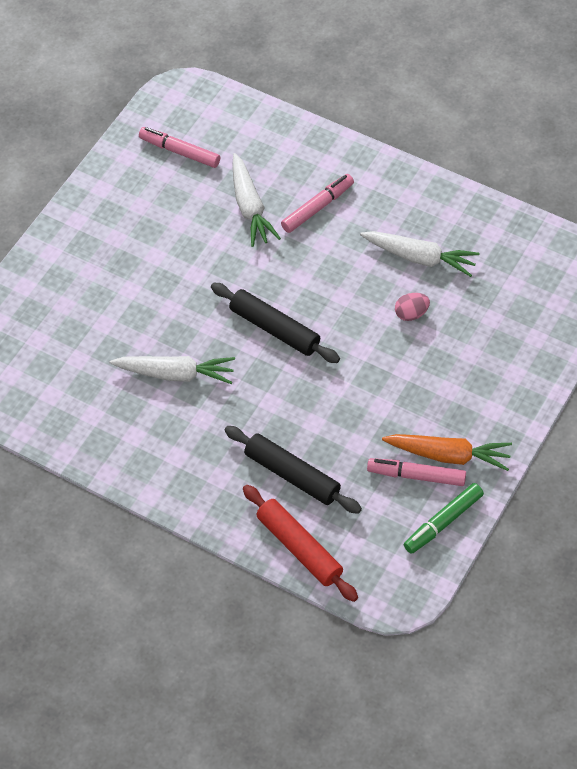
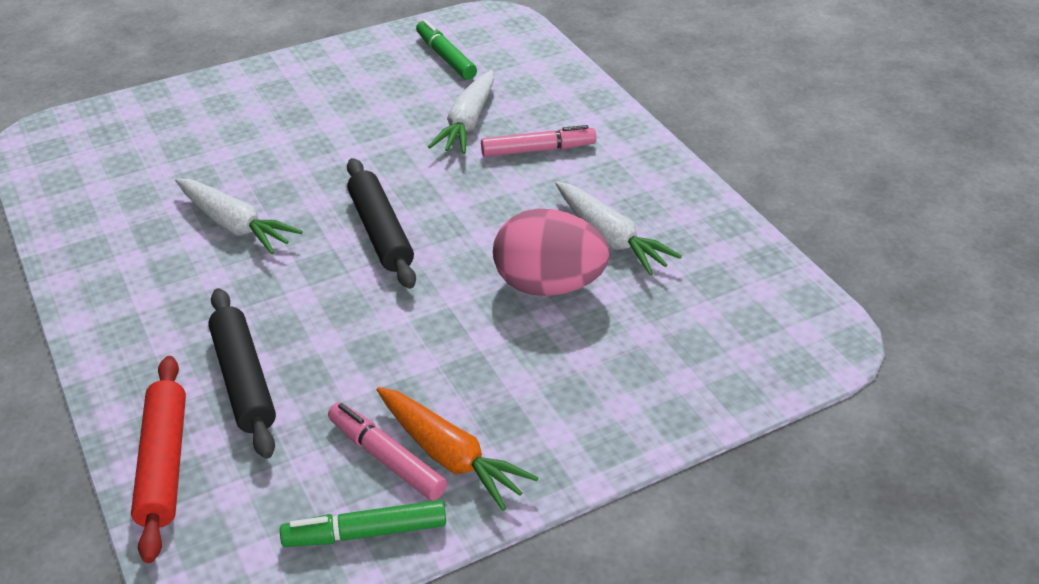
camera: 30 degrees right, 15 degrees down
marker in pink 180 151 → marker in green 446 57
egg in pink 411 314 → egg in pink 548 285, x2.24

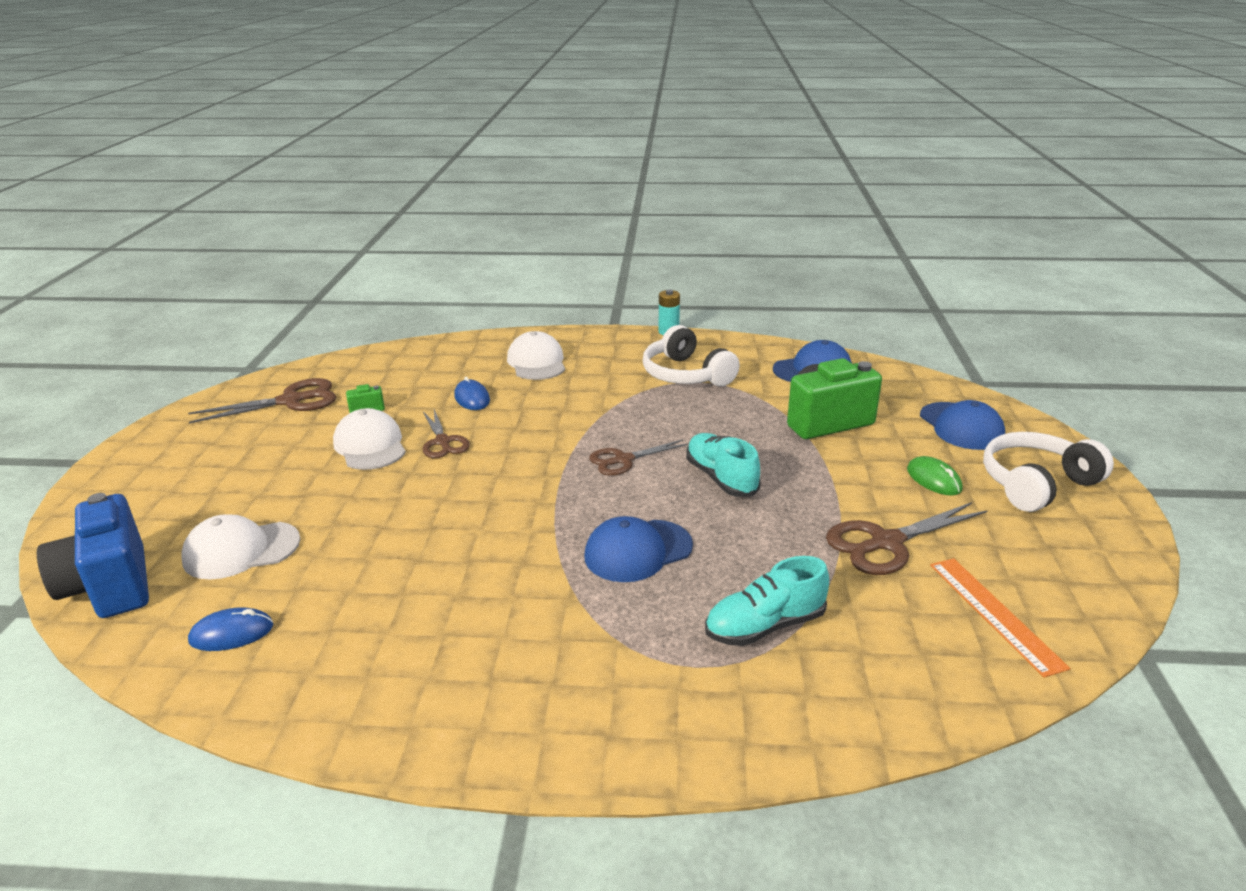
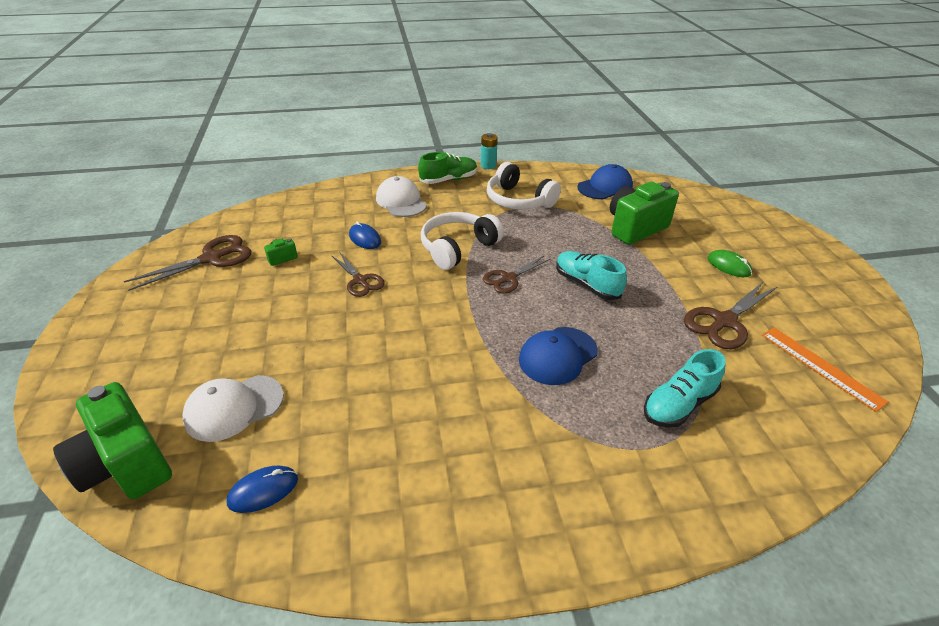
camera: 15 degrees left, 10 degrees up
cap in white 370 445 → -
cap in blue 961 426 → -
- → shoe in green 448 180
headphones in white 1036 484 → headphones in white 458 248, shifted
camera in blue 110 586 → camera in green 126 464

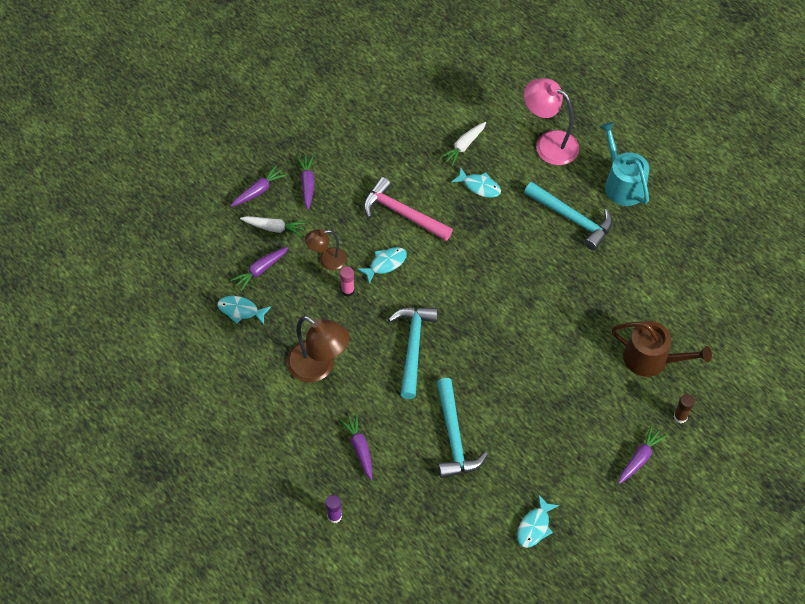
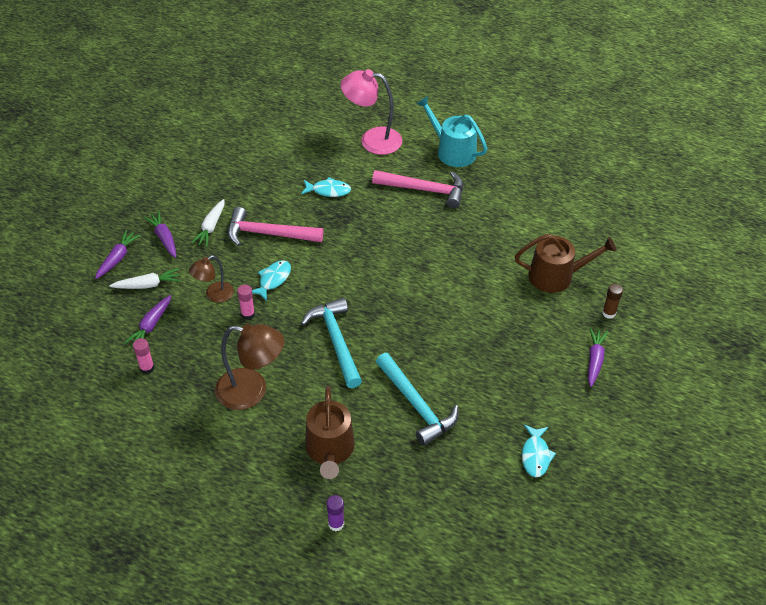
camera: 25 degrees left, 10 degrees down
carrot in white 464 146 → carrot in white 211 227, shifted
fish in turquoise 241 310 → glue stick in pink 147 368
carrot in purple 360 449 → watering can in brown 330 450
hammer in turquoise 572 218 → hammer in pink 424 190

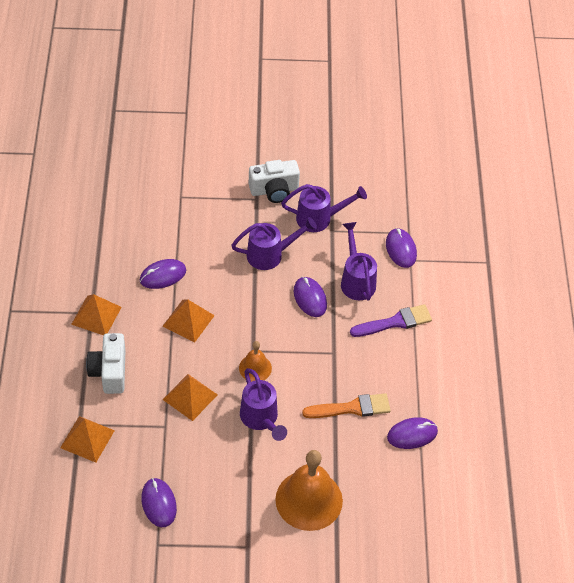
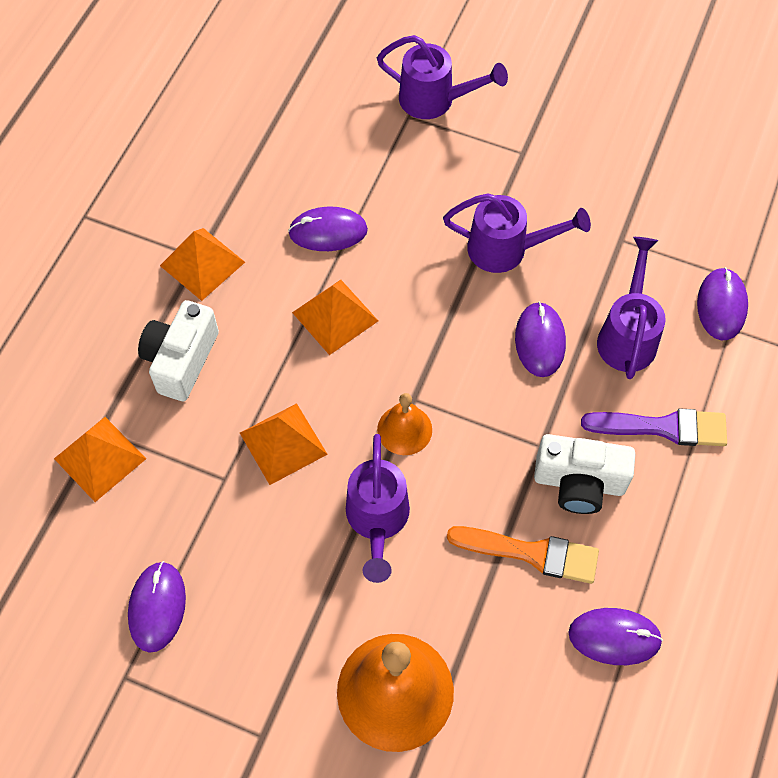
camera: 25 degrees right, 10 degrees up
camera in white 274 190 → camera in white 579 483, shifted
watering can in purple 319 218 → watering can in purple 434 100, shifted

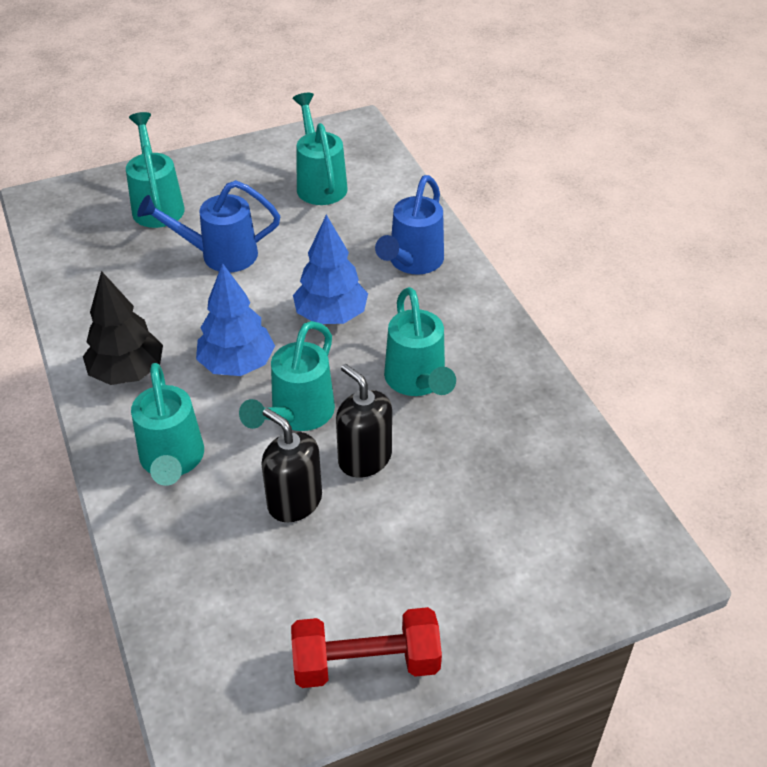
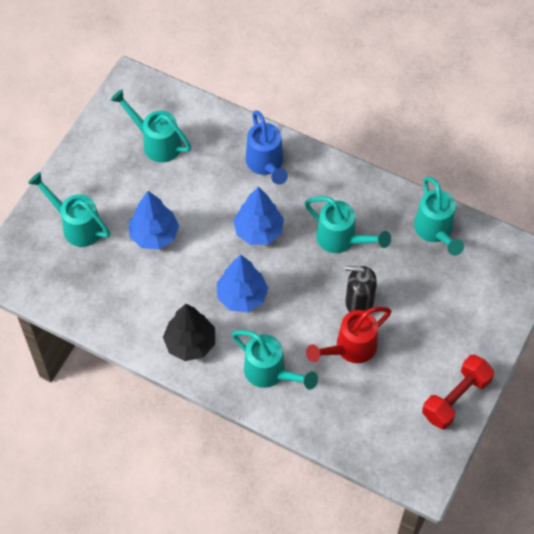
camera: 40 degrees left, 15 degrees up
watering can in turquoise 296 416 → watering can in turquoise 435 232, shifted
watering can in blue 219 255 → tree in blue 154 235
soap dispenser in black 294 501 → watering can in red 350 349

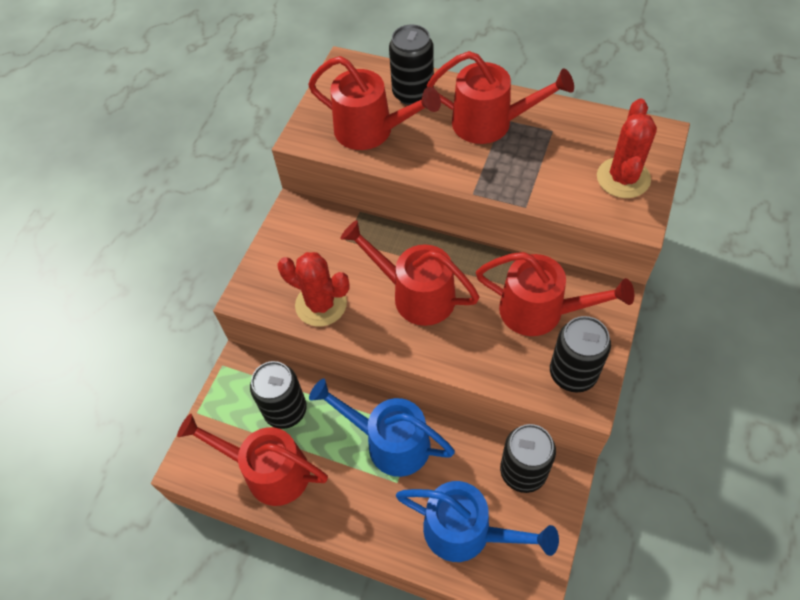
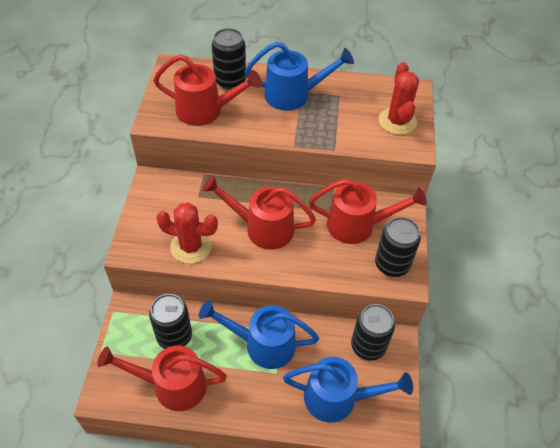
camera: 20 degrees left, 5 degrees down
watering can in red 491 123 → watering can in blue 294 95

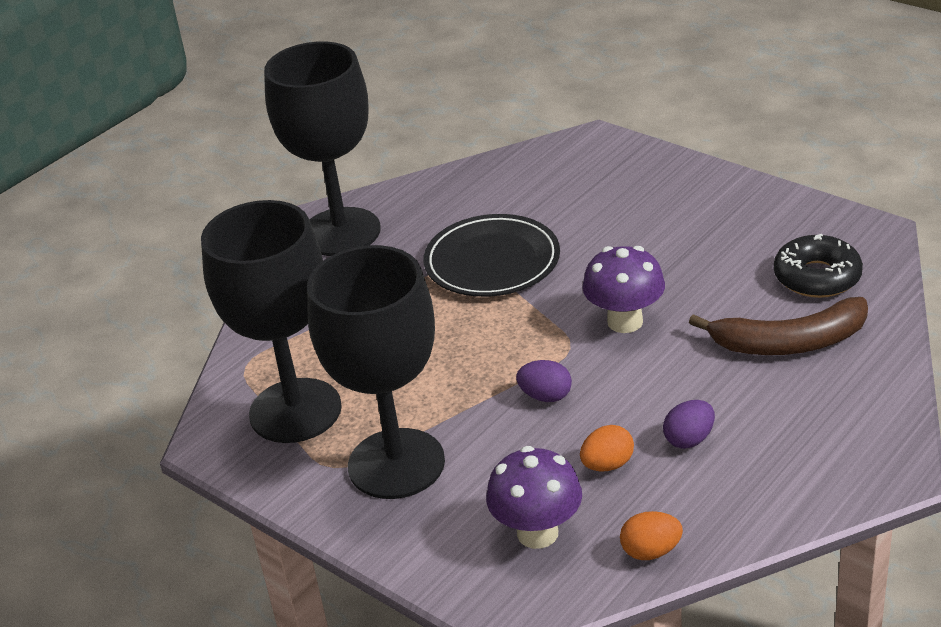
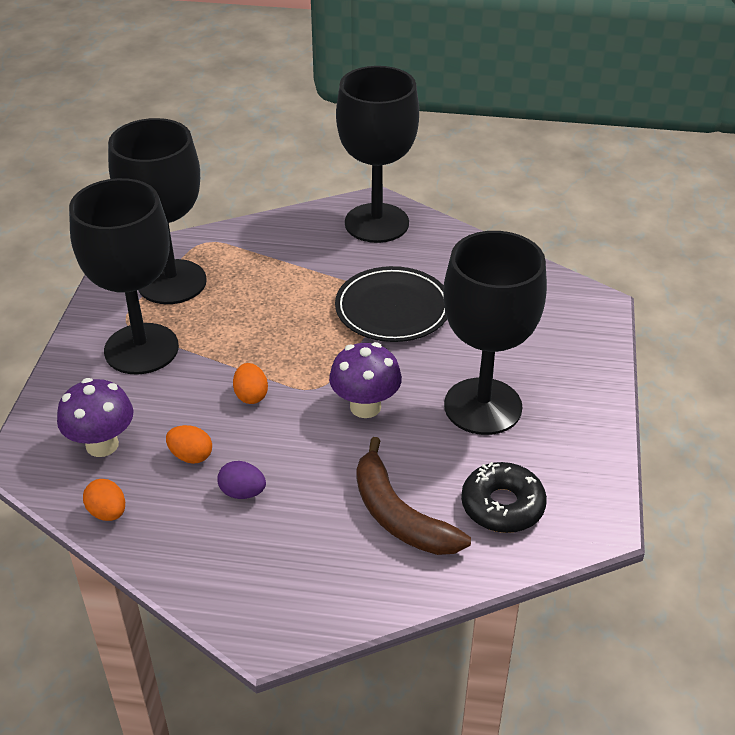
camera: 55 degrees right, 5 degrees up
- → goblet in black 483 406
egg in purple 545 396 → egg in orange 251 395

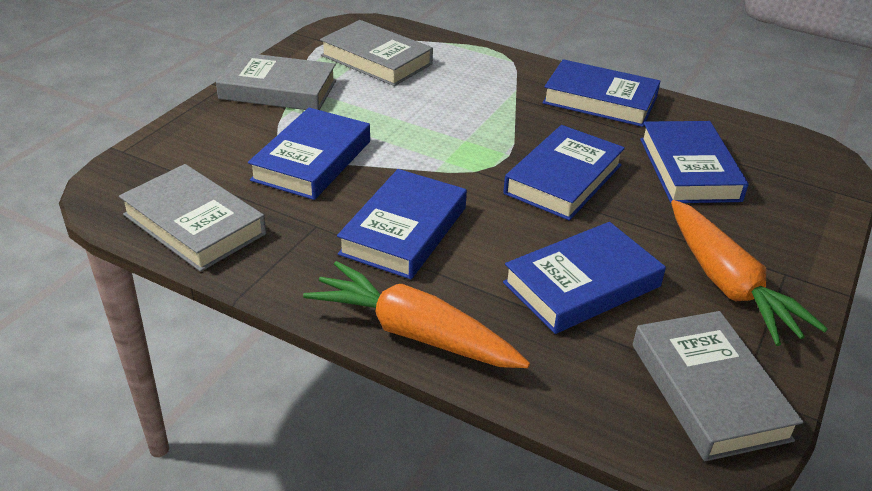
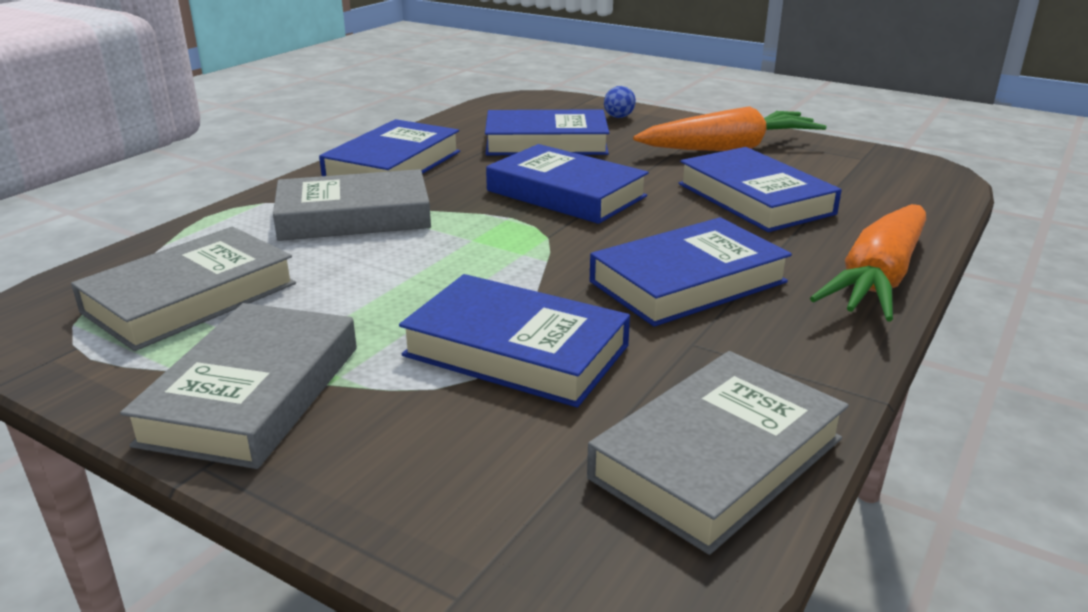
camera: 85 degrees left, 10 degrees down
- → egg in blue 618 117
book in grey 708 391 → book in grey 354 216, shifted
book in blue 404 230 → book in blue 688 282, 60 degrees counterclockwise

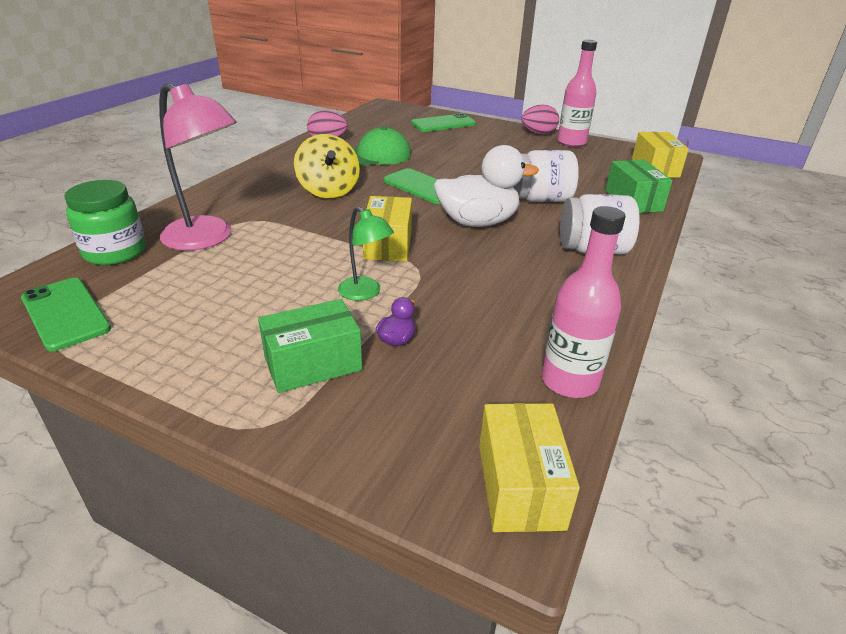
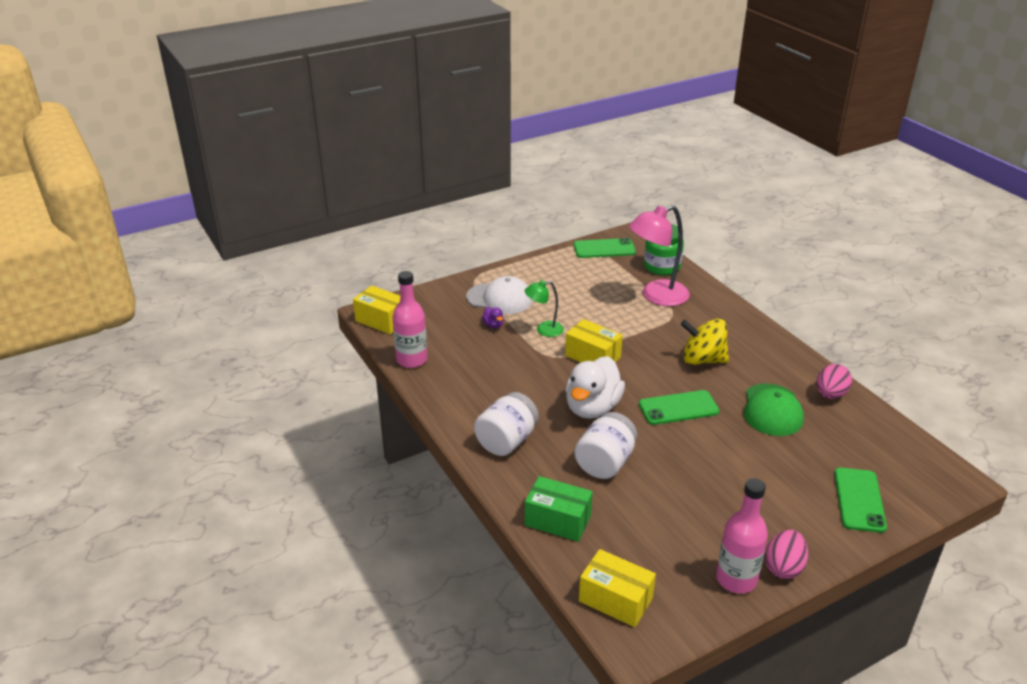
camera: 125 degrees right, 0 degrees up
box in green 313 364 → cap in white 499 298

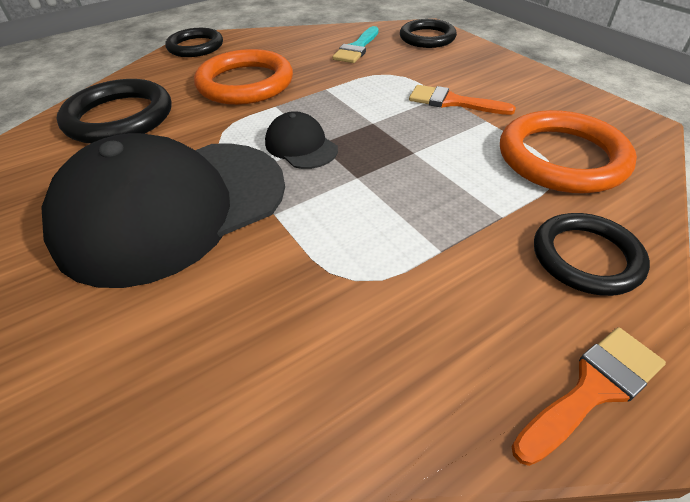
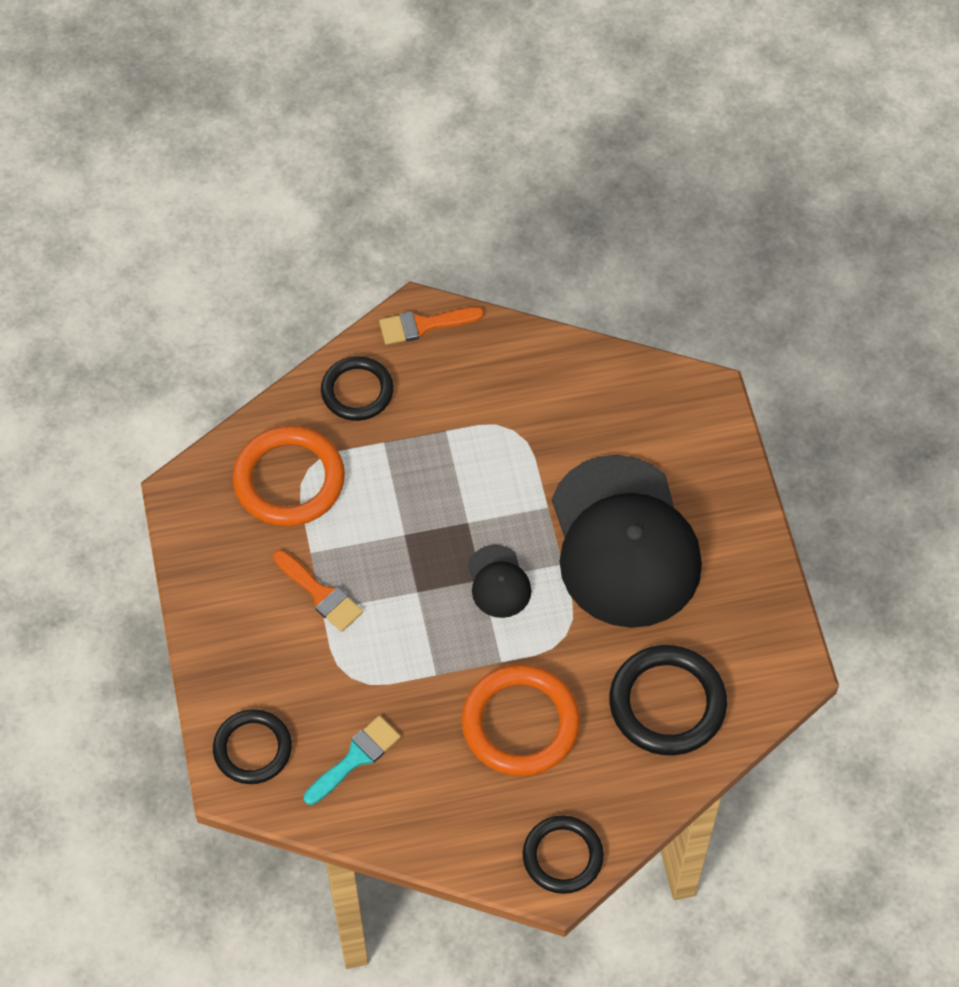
camera: 160 degrees left, 15 degrees up
cap in black 173 208 → cap in black 624 542, 90 degrees clockwise

